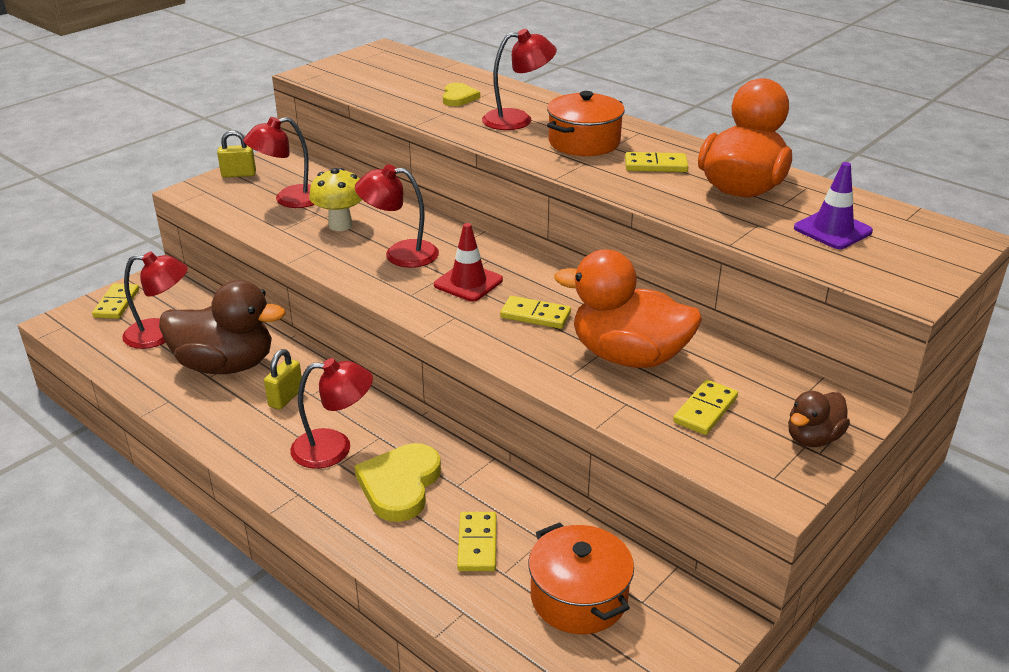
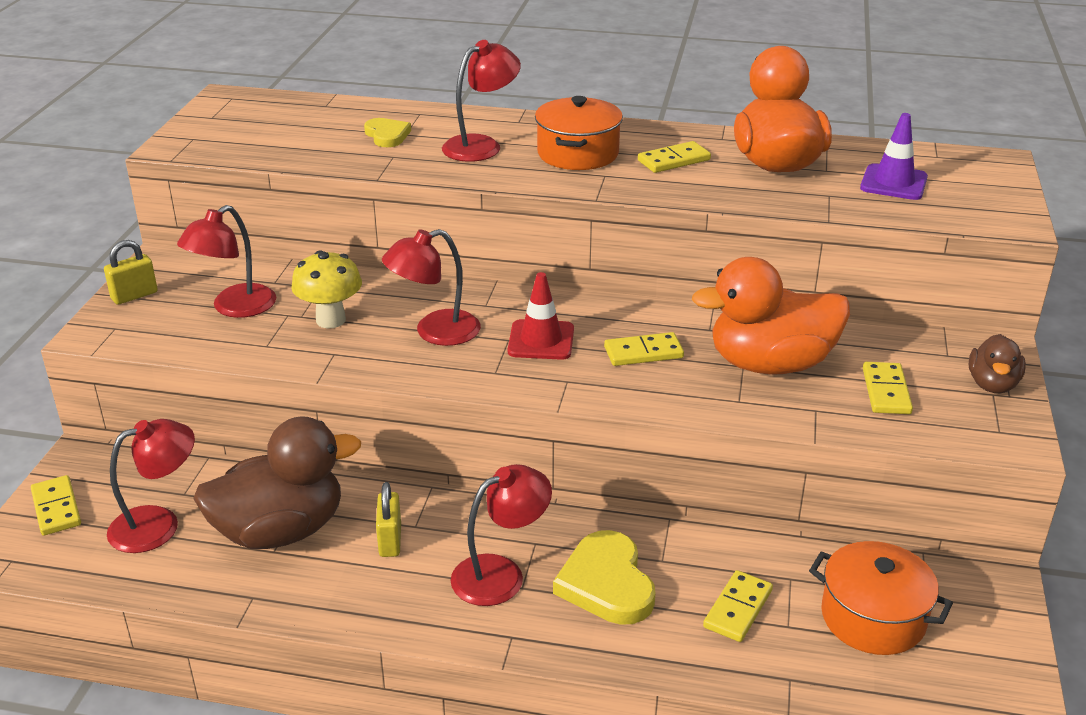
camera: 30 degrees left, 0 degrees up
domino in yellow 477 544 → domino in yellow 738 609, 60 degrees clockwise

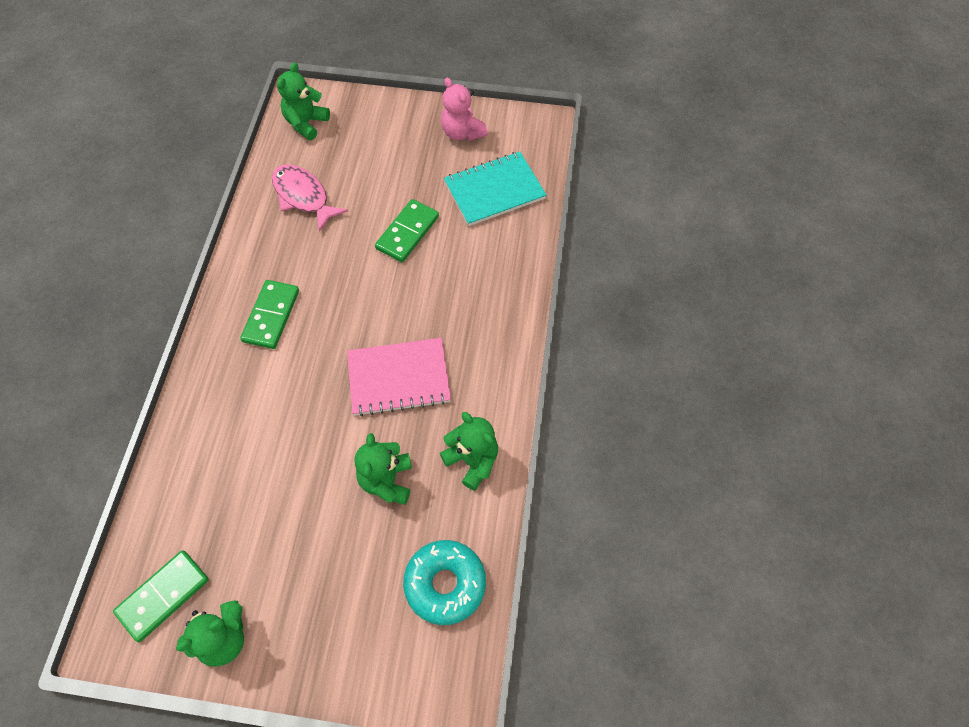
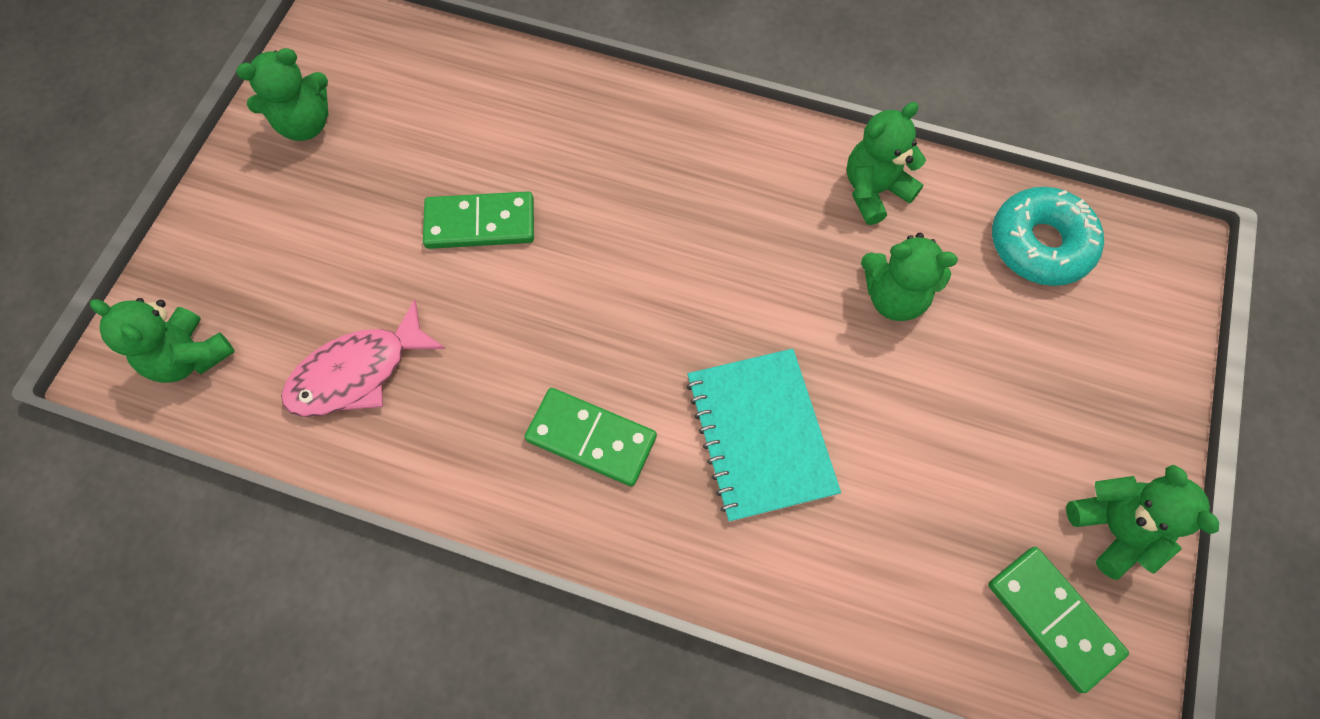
camera: 80 degrees left, 5 degrees up
notebook in pink 399 378 → -
notebook in turquoise 494 190 → notebook in turquoise 760 435, shifted
teddy bear in pink 462 132 → teddy bear in green 305 124
domino in green 407 232 → domino in green 480 223, 45 degrees counterclockwise

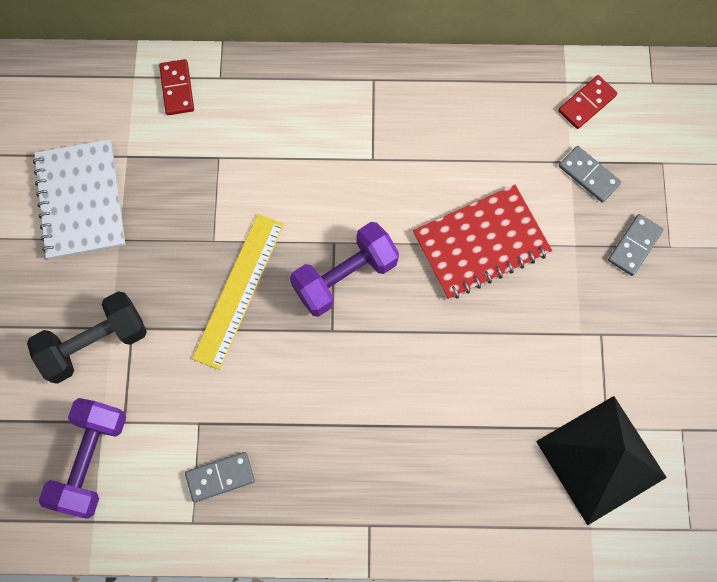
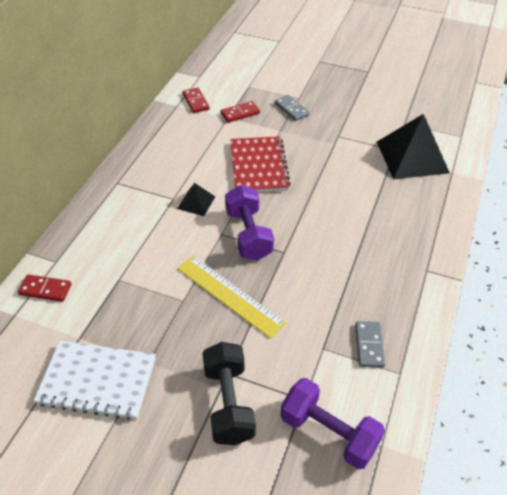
camera: 70 degrees left, 25 degrees down
- → pyramid in black 196 202
domino in grey 588 175 → domino in red 240 113

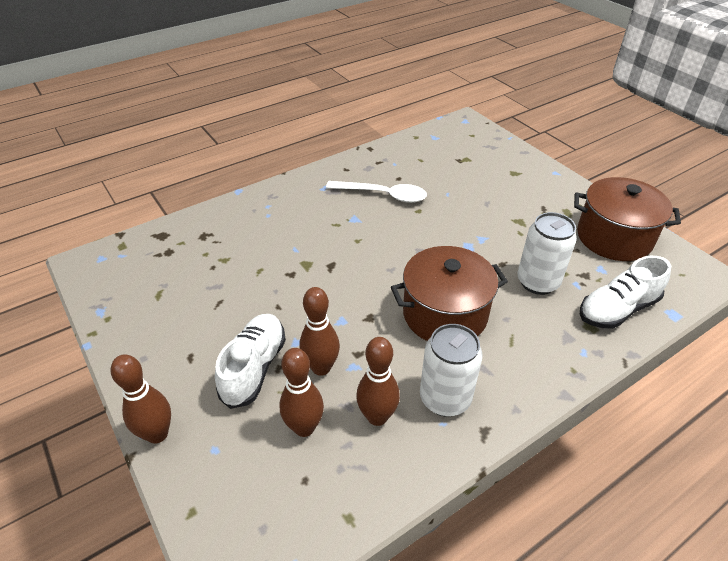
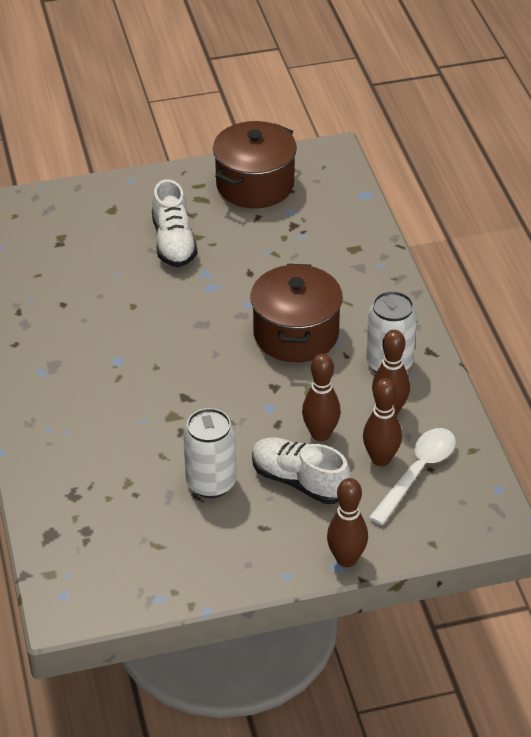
camera: 70 degrees left, 0 degrees up
spoon in white 383 195 → spoon in white 417 473, shifted
can in white 537 282 → can in white 211 483, shifted
shoe in white 617 309 → shoe in white 173 242, shifted

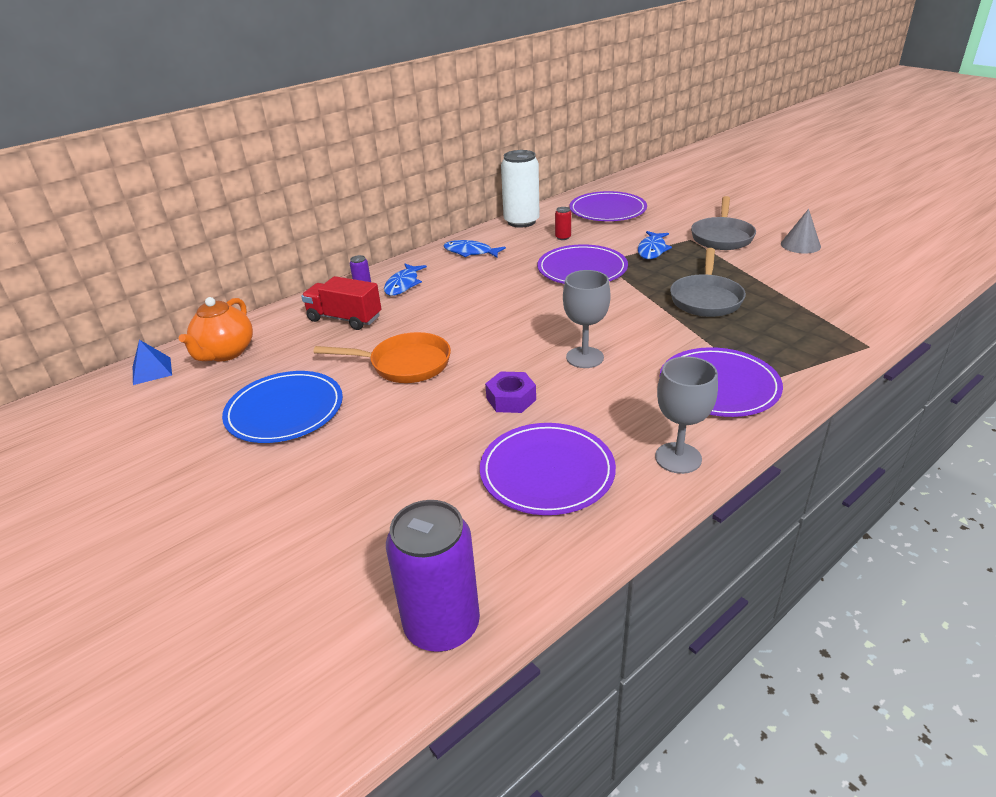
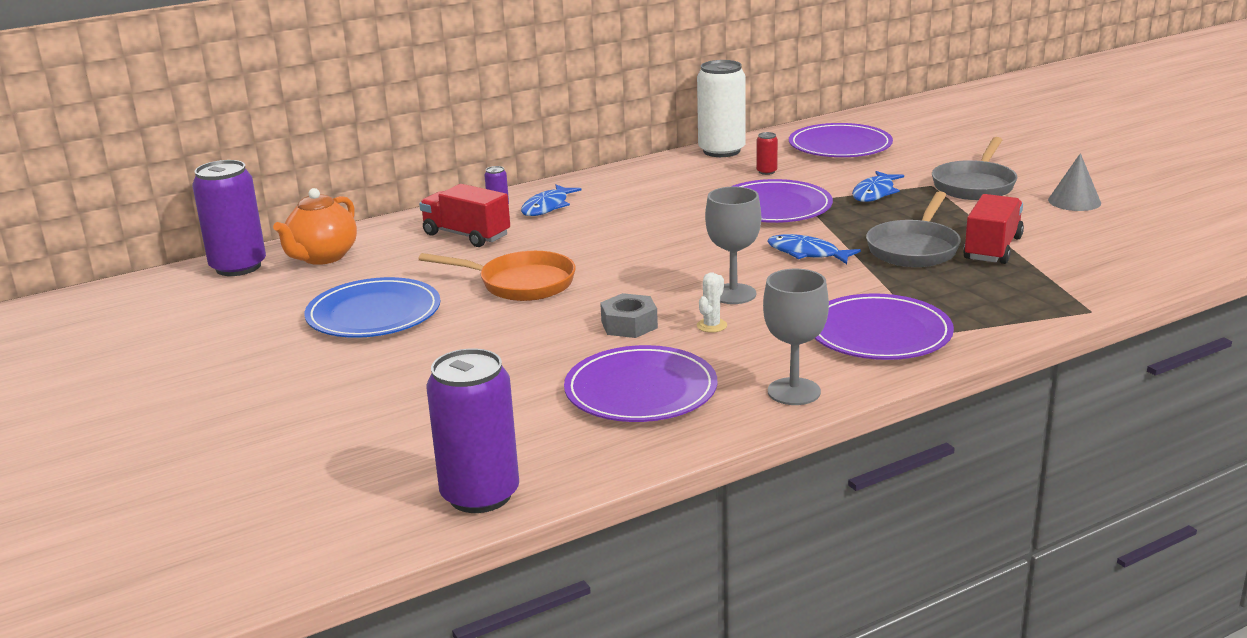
camera: 10 degrees right, 10 degrees down
- → cactus in white 711 326
- → truck in red 992 248
fish in blue 470 252 → fish in blue 807 253, shifted
pyramid in blue 152 371 → can in purple 238 267
nut in purple 511 399 → nut in grey 629 325

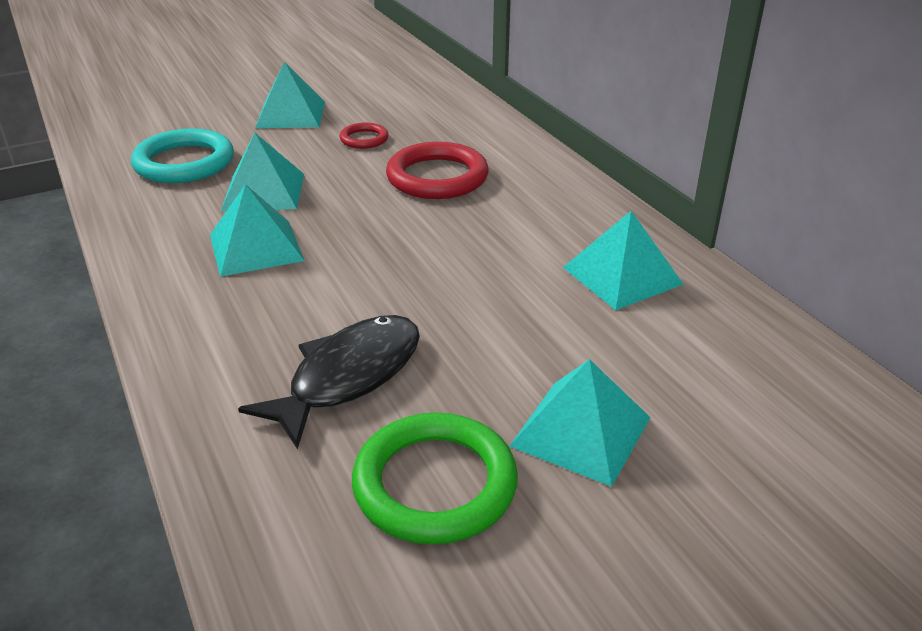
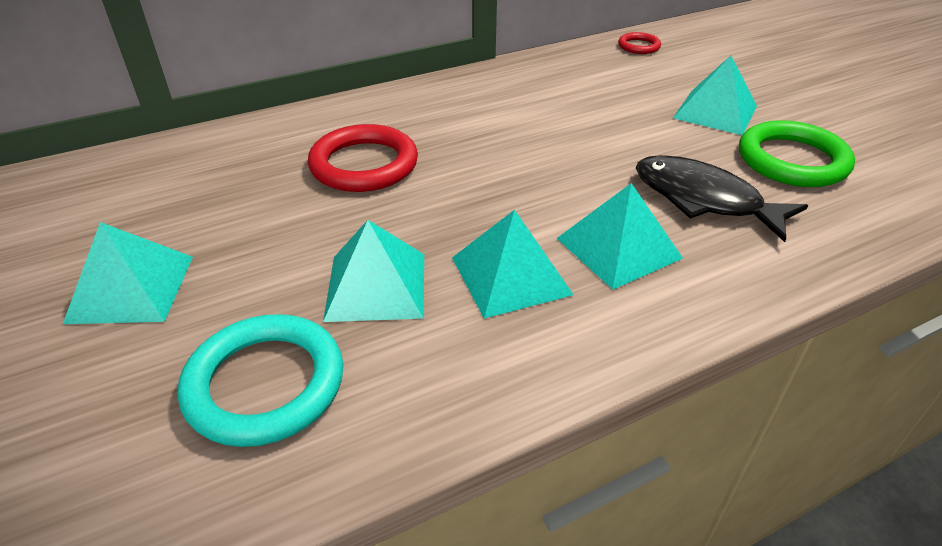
camera: 90 degrees left, 5 degrees up
ring in red 364 139 → ring in red 638 46, shifted
pyramid in turquoise 622 275 → pyramid in turquoise 618 248, shifted

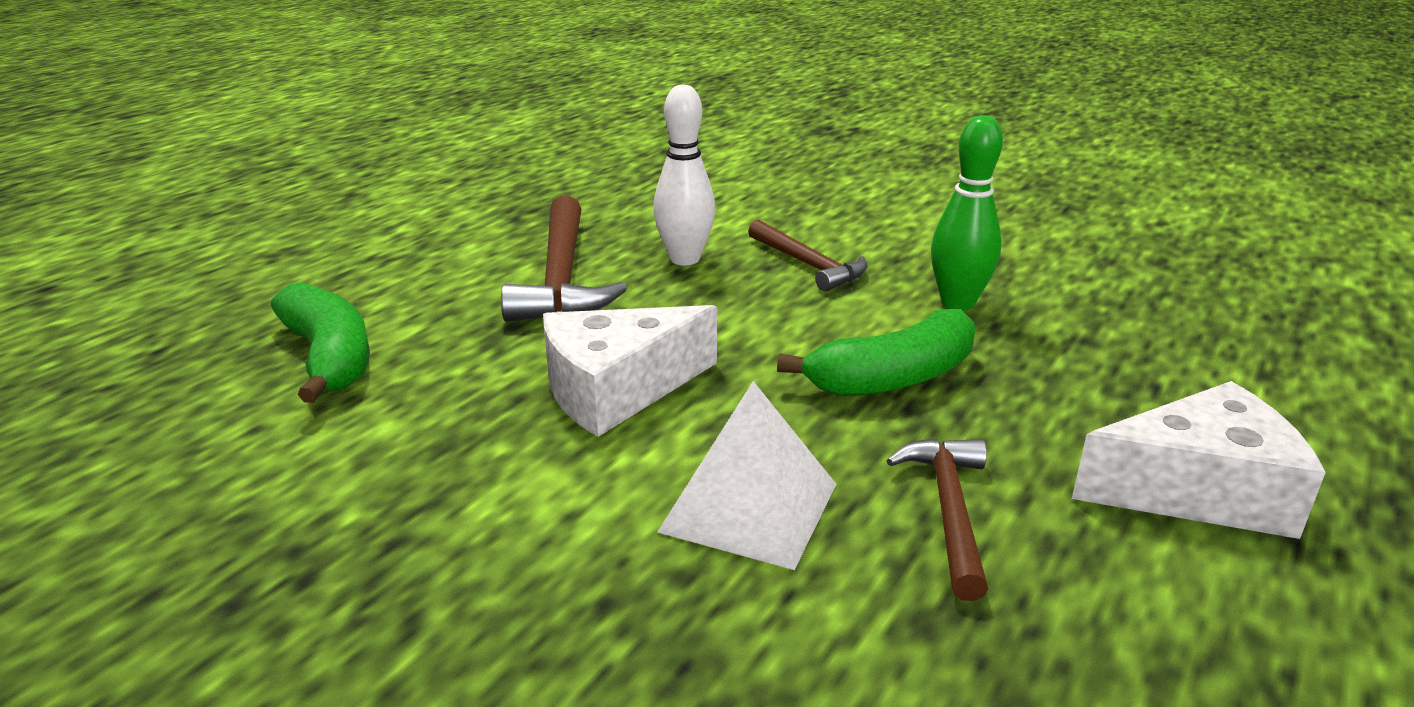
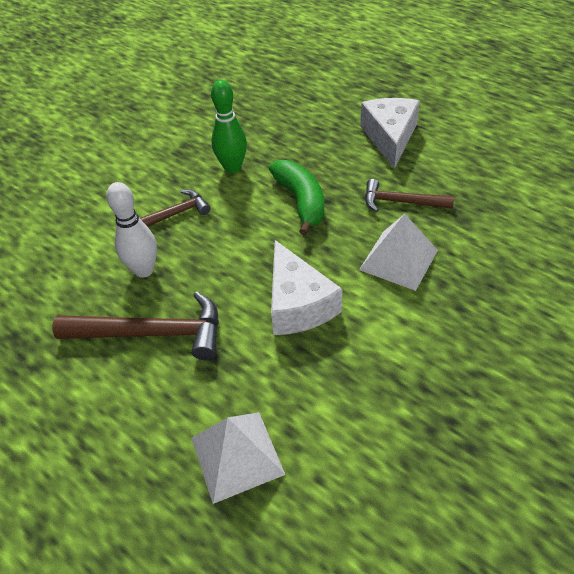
camera: 80 degrees left, 20 degrees up
banana in green 329 357 → pyramid in white 236 455

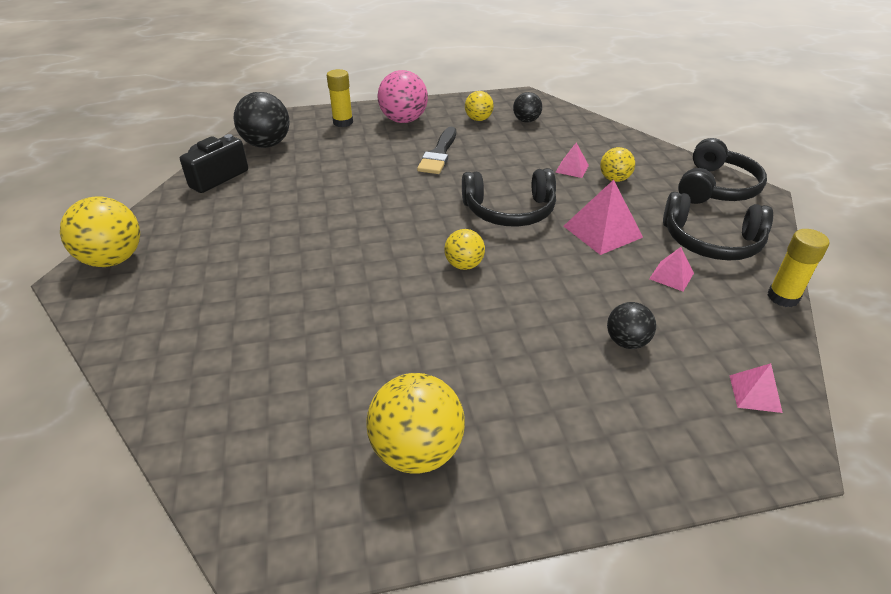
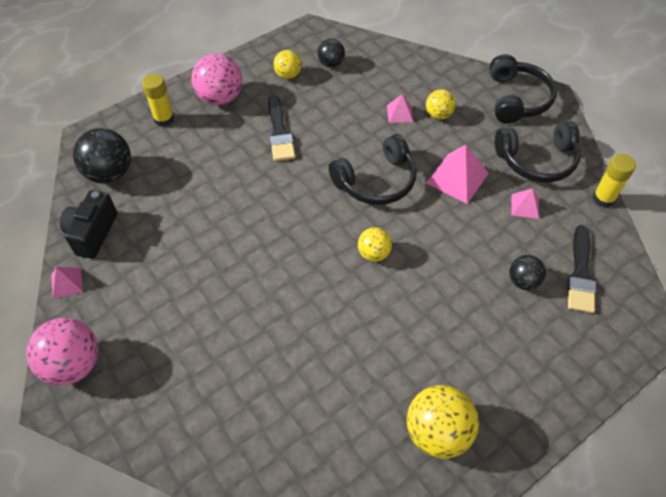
camera: 25 degrees left, 15 degrees up
- → brush in black 580 274
pyramid in pink 755 393 → pyramid in pink 66 283, shifted
ball in yellow 113 259 → ball in pink 74 364

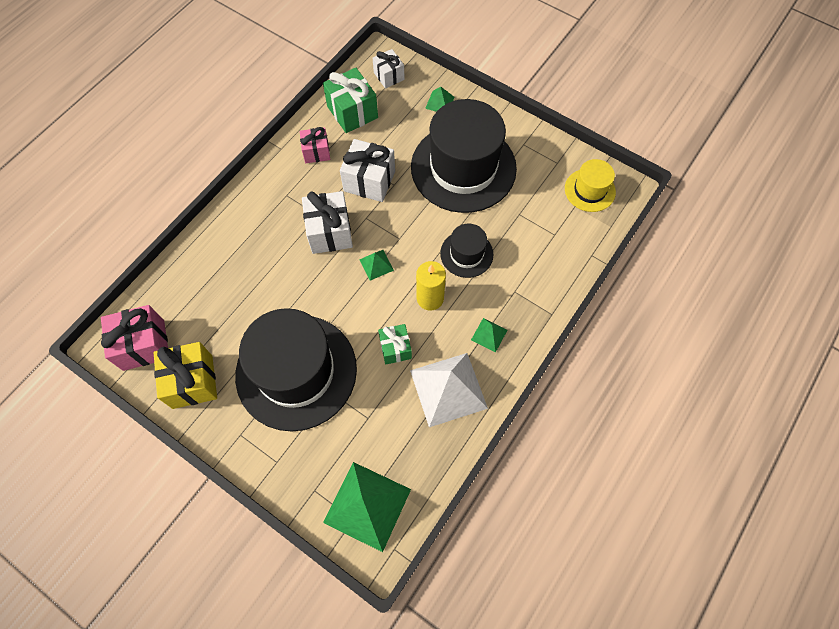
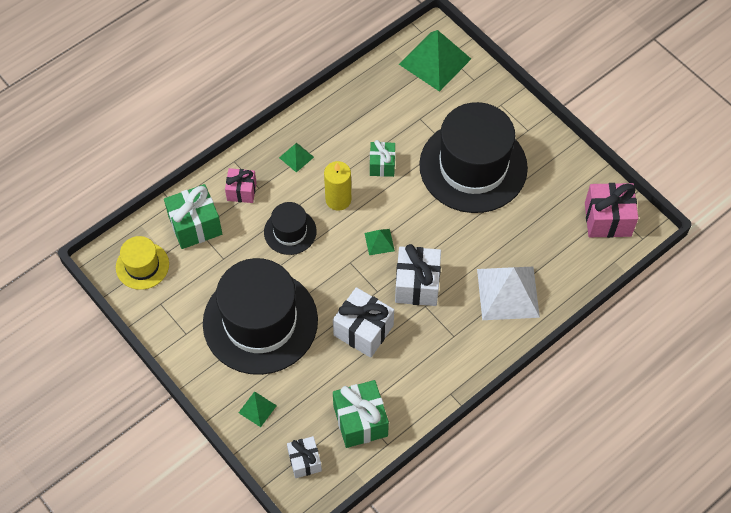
camera: 165 degrees left, 5 degrees down
gift in yellow 192 381 → -
- → gift in green 195 225
gift in pink 316 152 → gift in pink 241 191, shifted
pyramid in white 448 389 → pyramid in white 507 293, shifted

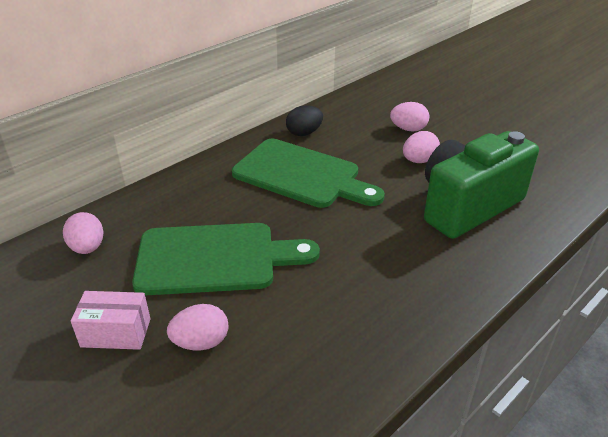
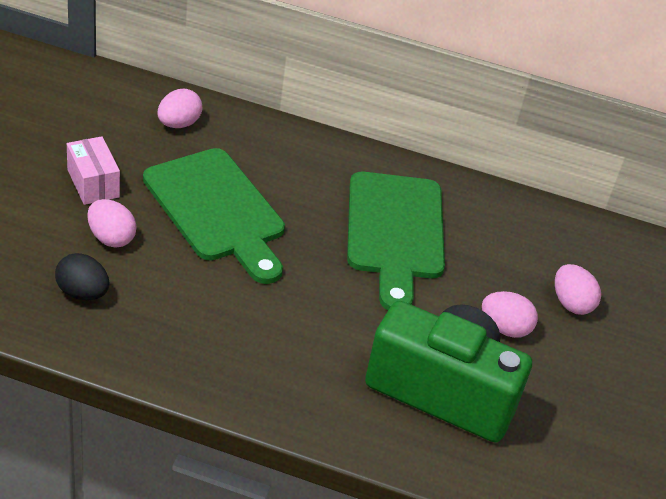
camera: 55 degrees right, 5 degrees up
egg in black 304 133 → egg in black 82 293, shifted

